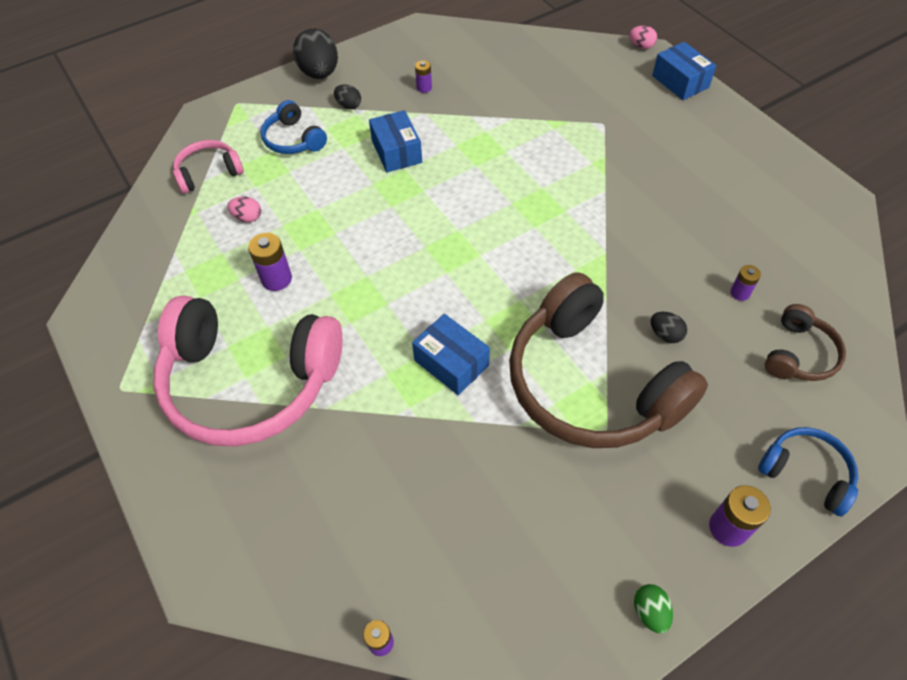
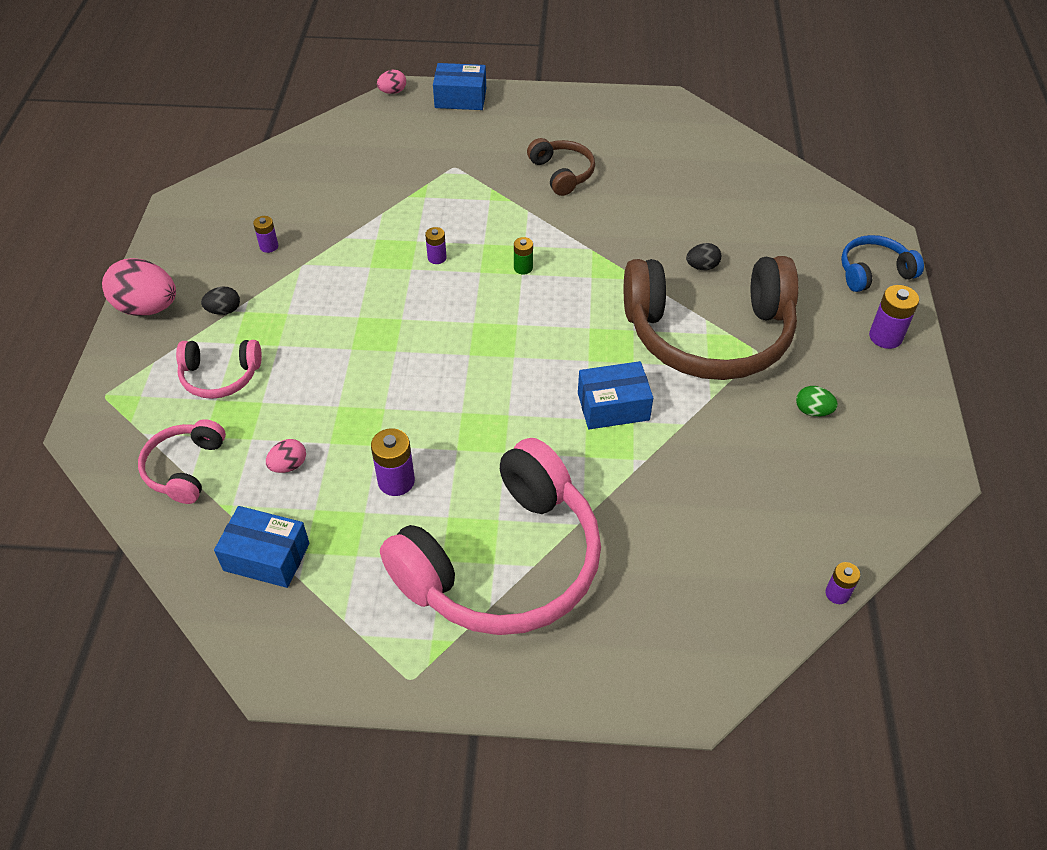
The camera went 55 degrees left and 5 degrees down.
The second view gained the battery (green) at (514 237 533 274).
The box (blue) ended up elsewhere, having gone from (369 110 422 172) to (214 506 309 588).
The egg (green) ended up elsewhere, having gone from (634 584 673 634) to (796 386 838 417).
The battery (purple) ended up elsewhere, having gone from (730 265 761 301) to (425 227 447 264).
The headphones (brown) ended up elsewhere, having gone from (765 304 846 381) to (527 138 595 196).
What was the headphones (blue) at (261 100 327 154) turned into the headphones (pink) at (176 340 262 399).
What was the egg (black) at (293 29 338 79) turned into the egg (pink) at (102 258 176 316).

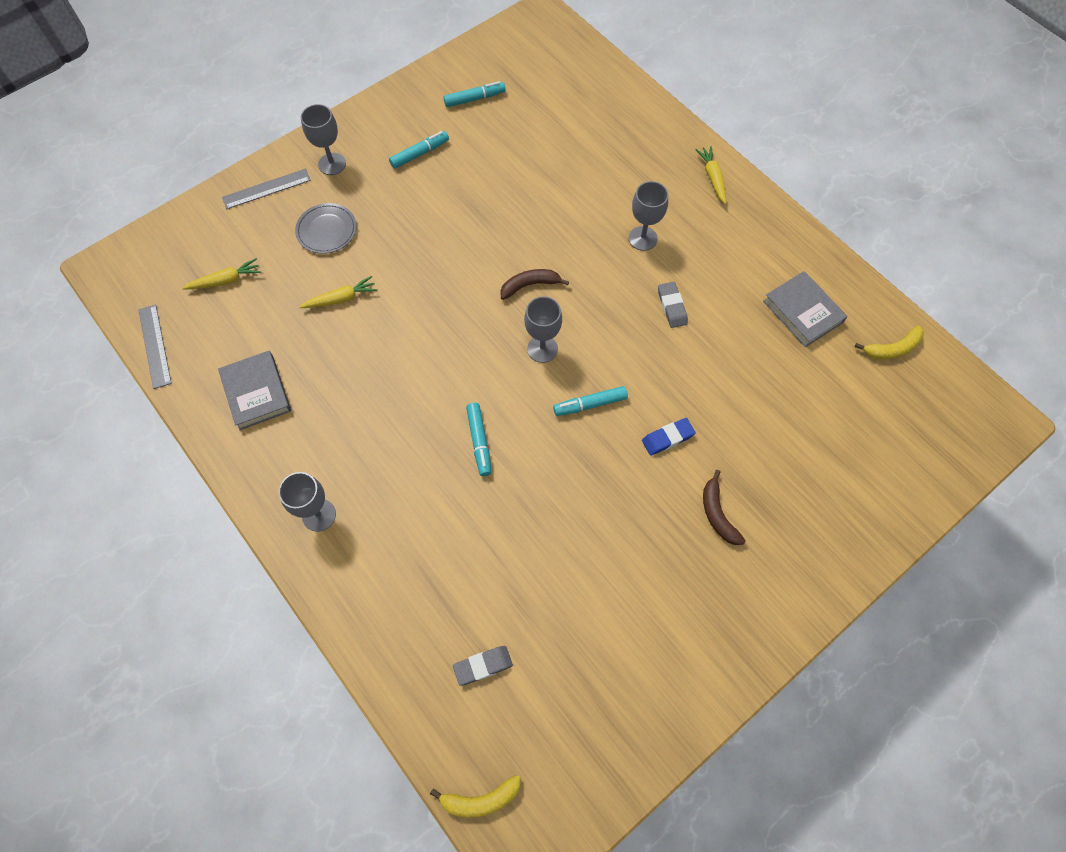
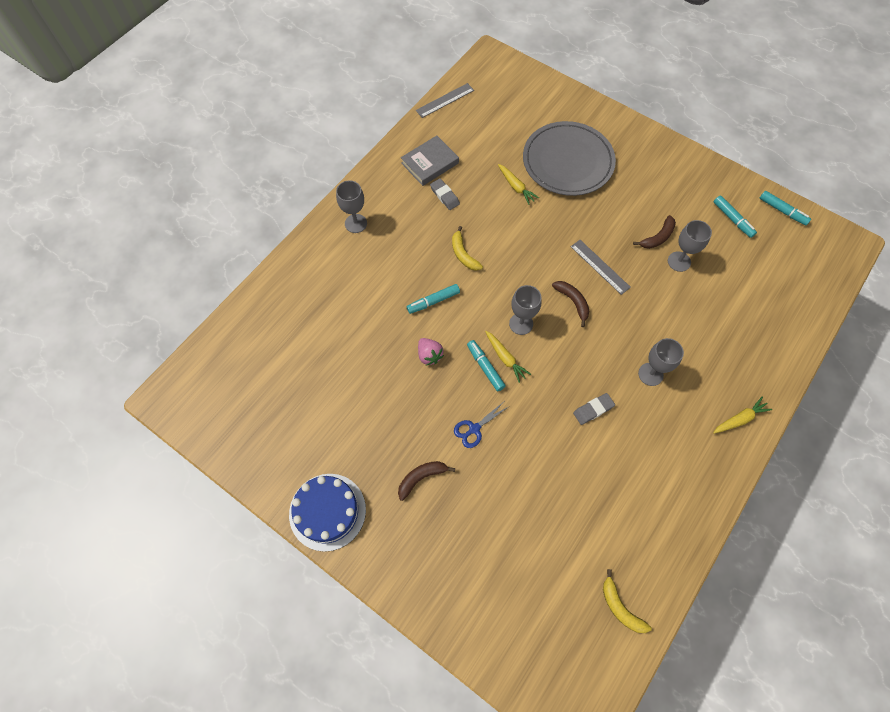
The camera went 75 degrees right and 0 degrees up.
The second view lost the book (grey) at (763 271 848 347).
The second view gained the cake (blue) at (289 474 366 552).
The second view gained the strawberry (pink) at (418 338 444 365).
The second view gained the banana (brown) at (633 215 676 249).
The carrot (yellow) ended up elsewhere, having gone from (182 258 261 290) to (485 331 531 383).
The ruler (grey) ended up elsewhere, having gone from (222 169 311 209) to (571 240 631 295).
The goblet (grey) ended up elsewhere, having gone from (301 104 346 175) to (668 220 712 272).
The marker (turquoise) ended up elsewhere, having gone from (389 131 449 169) to (759 191 811 226).
The banana (yellow) ended up elsewhere, having gone from (430 775 521 817) to (452 226 483 271).
The eraser (grey) ended up elsewhere, having gone from (453 646 513 686) to (430 179 460 210).
Where the eraser (blue) stood at (642 418 695 456), the scissors (blue) came to stand at (454 403 508 448).
The size of the plate (grey) at (295 203 357 254) changed by a factor of 2.03.

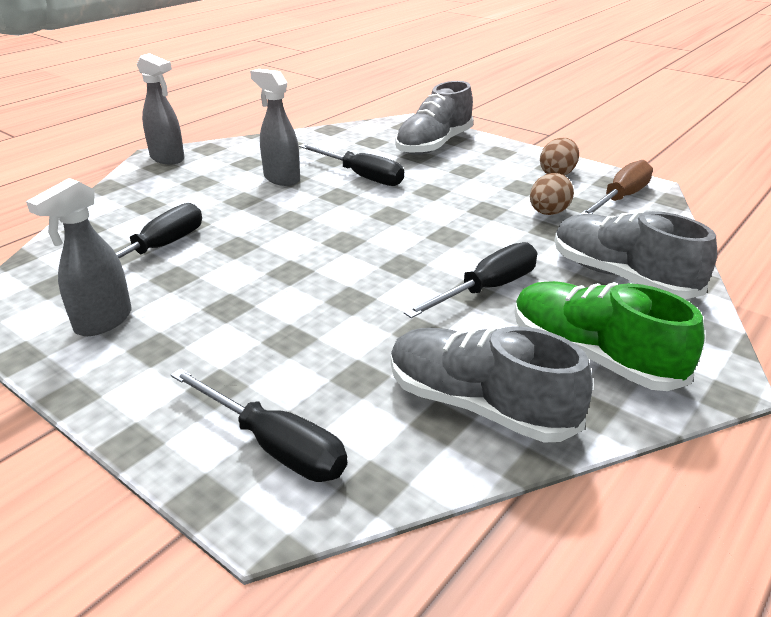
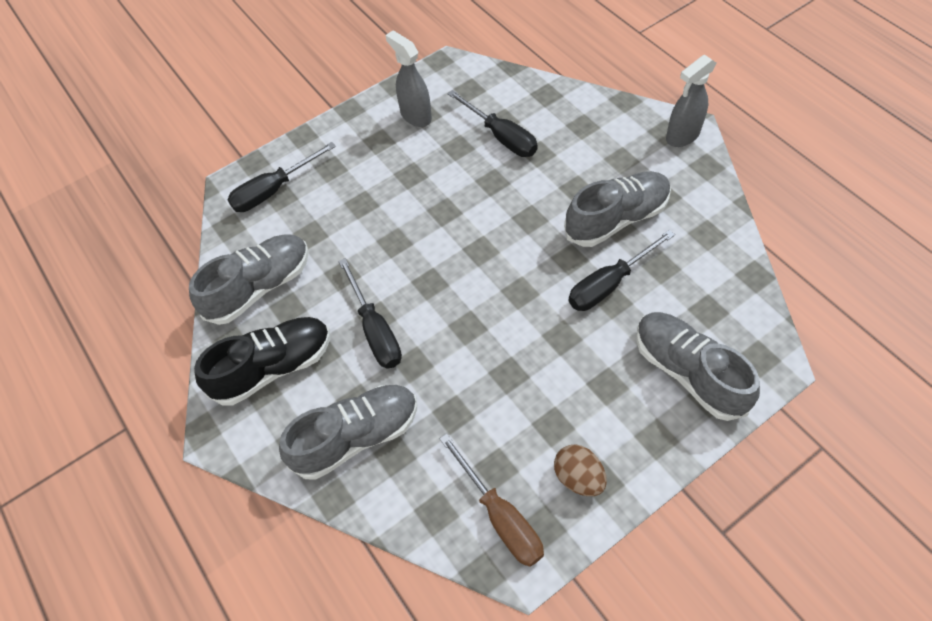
The camera went 110 degrees right and 25 degrees up.
The second view lost the egg (brown) at (530 173 574 215).
Where the spray bottle (grey) stood at (250 69 300 186), the shoe (grey) came to stand at (564 171 671 247).
What was the shoe (green) at (514 281 705 391) turned into the shoe (black) at (194 317 330 406).

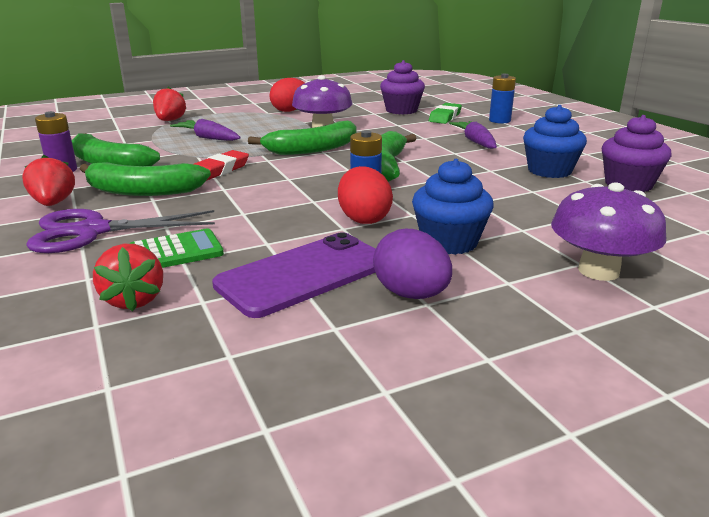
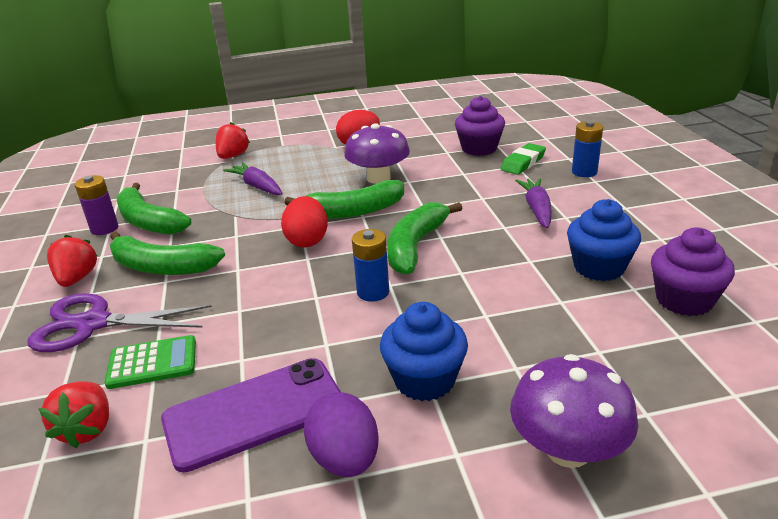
The camera went 15 degrees right and 5 degrees up.
The second view lost the eraser (red) at (194 150 249 181).
The egg (red) ended up elsewhere, having gone from (338 166 393 224) to (281 196 328 248).

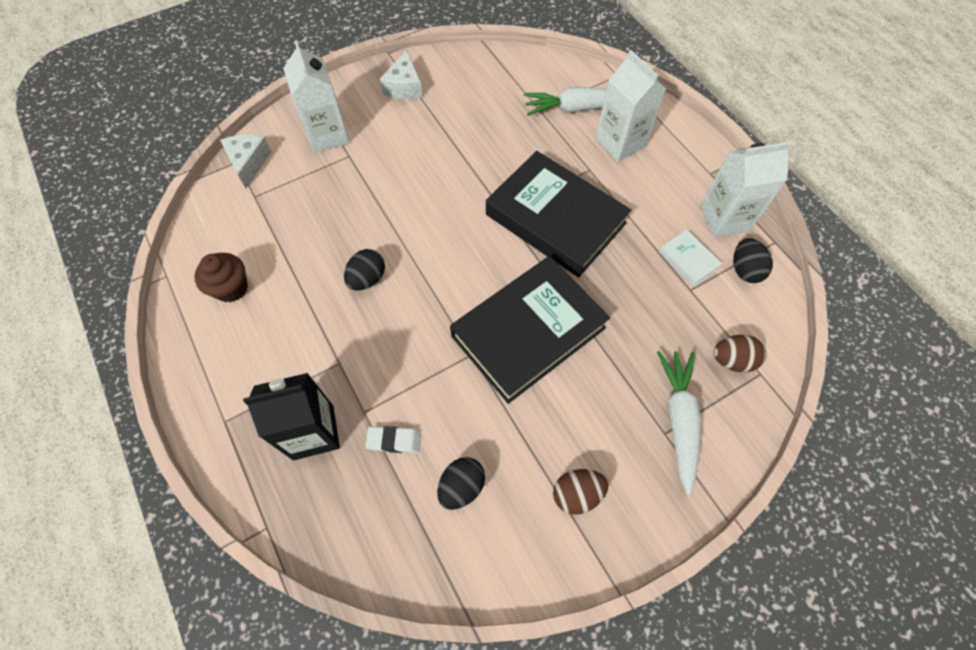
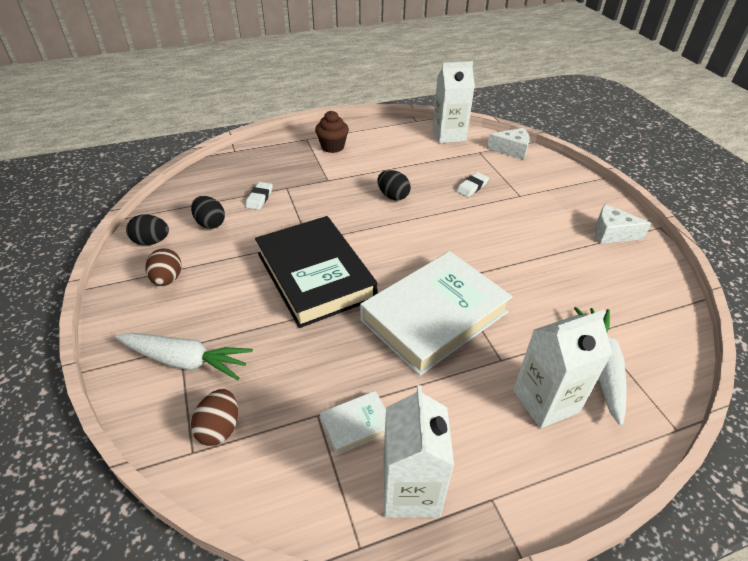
The camera went 100 degrees right and 20 degrees down.
The second view lost the carton (black) at (243 373 340 460).
The second view gained the eraser (white) at (457 172 489 197).
The cupcake (brown) ended up elsewhere, having gone from (194 253 248 302) to (315 111 349 153).
The carton (white) ended up elsewhere, having gone from (283 41 349 153) to (432 61 475 143).
The egg (black) ended up elsewhere, having gone from (733 238 773 283) to (126 214 169 245).
What was the book (black) at (486 151 631 277) turned into the book (white) at (360 251 513 376).

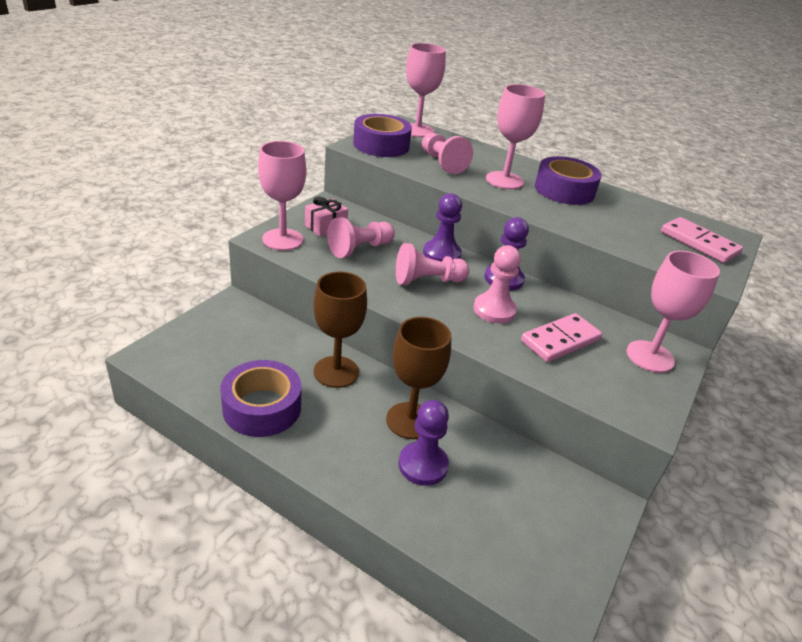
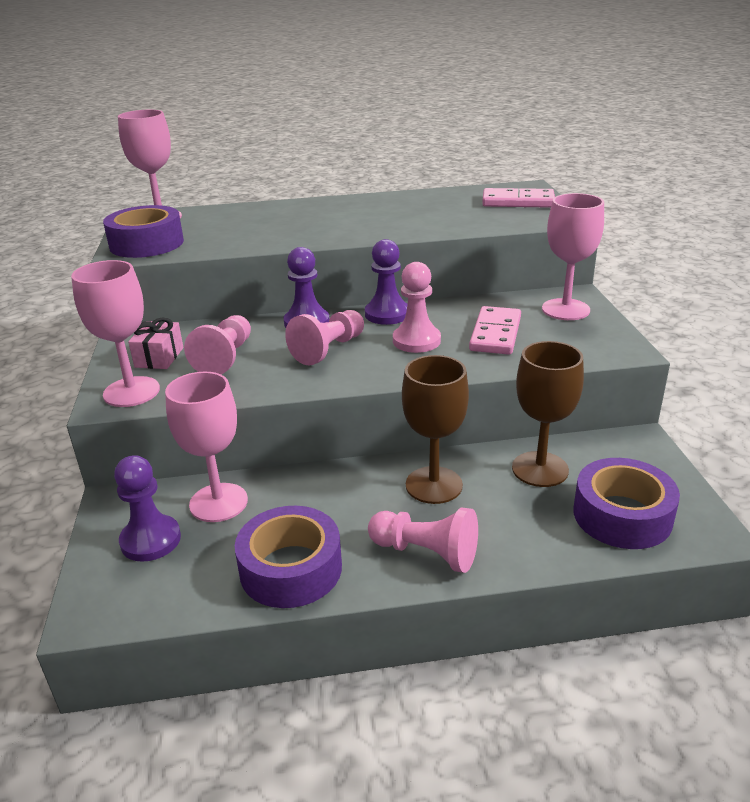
The camera went 35 degrees left and 5 degrees down.
The goblet (brown) ended up elsewhere, having gone from (313 272 367 388) to (512 341 584 487).
The pawn (purple) ended up elsewhere, having gone from (399 400 449 486) to (114 455 181 562).
The pawn (pink) ended up elsewhere, having gone from (422 133 473 174) to (368 508 478 573).
The goblet (pink) ended up elsewhere, having gone from (486 84 545 189) to (165 372 248 522).
The tape (purple) ended up elsewhere, having gone from (535 156 602 205) to (573 458 680 549).

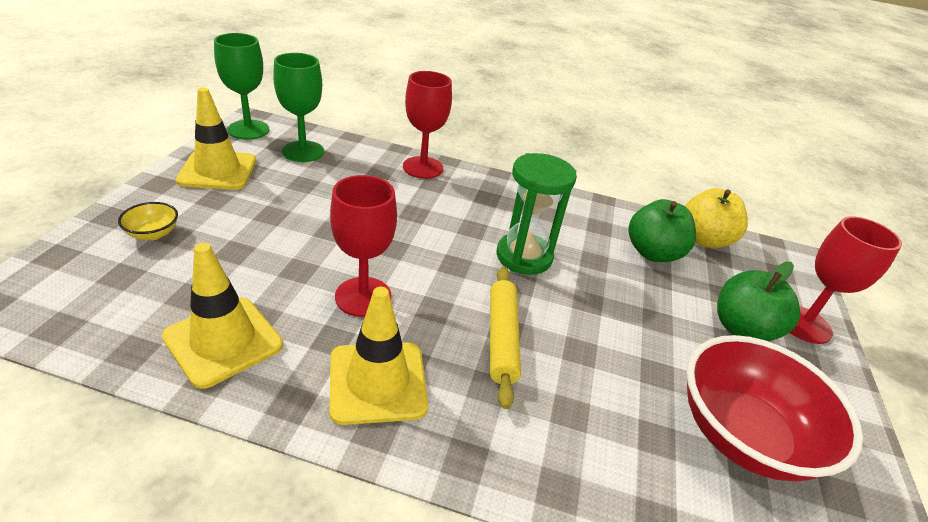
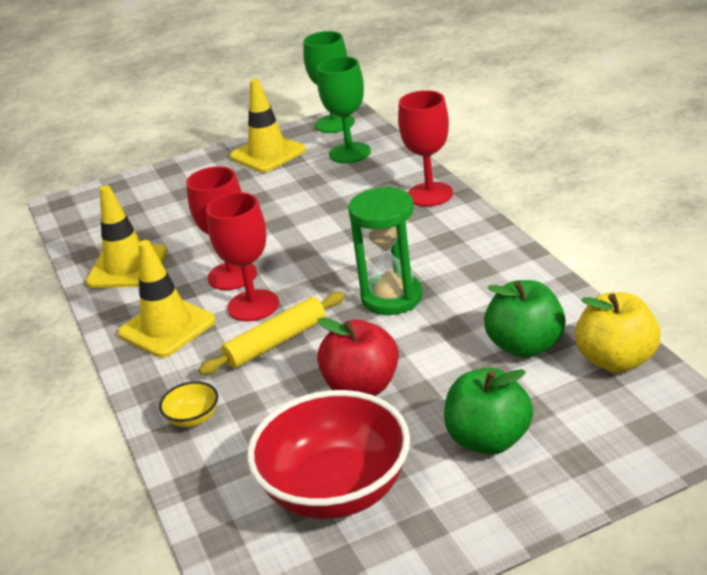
The camera went 60 degrees right and 5 degrees down.
The second view gained the apple (red) at (317 317 399 396).
The bowl (yellow) ended up elsewhere, having gone from (118 202 178 240) to (159 381 218 427).
The goblet (red) ended up elsewhere, having gone from (790 216 902 344) to (206 192 279 322).

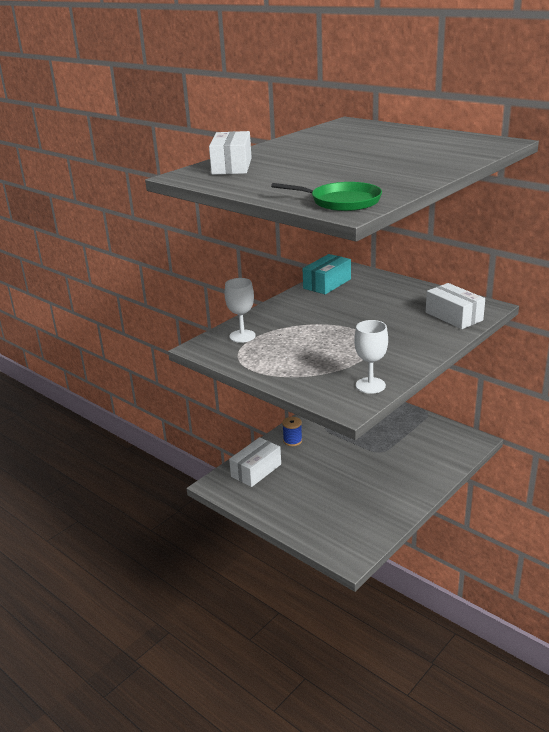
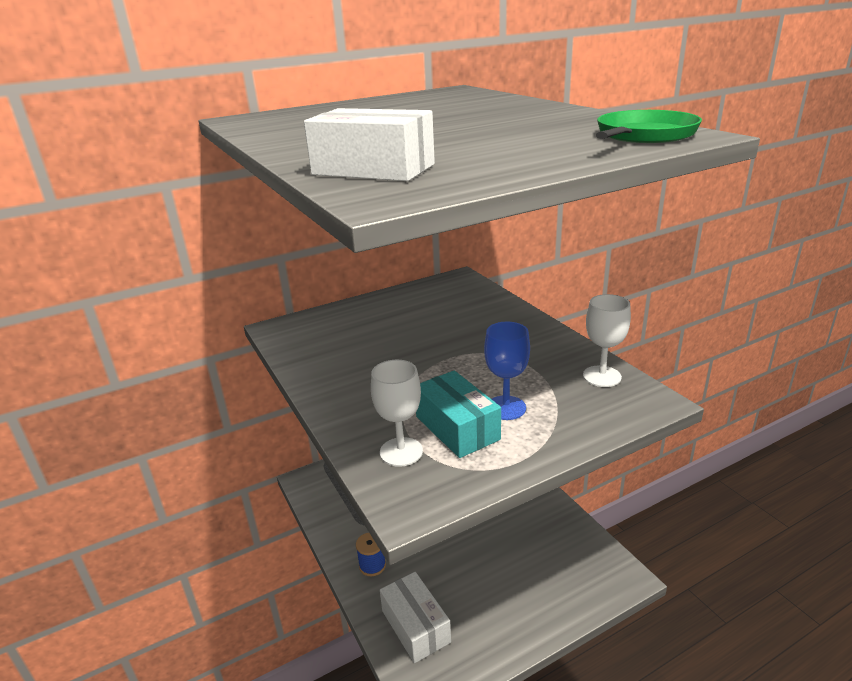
The camera went 70 degrees left and 0 degrees up.
The second view lost the box (white) at (426 283 485 329).
The second view gained the goblet (blue) at (484 322 530 420).
The box (turquoise) ended up elsewhere, having gone from (303 254 351 294) to (416 371 501 458).

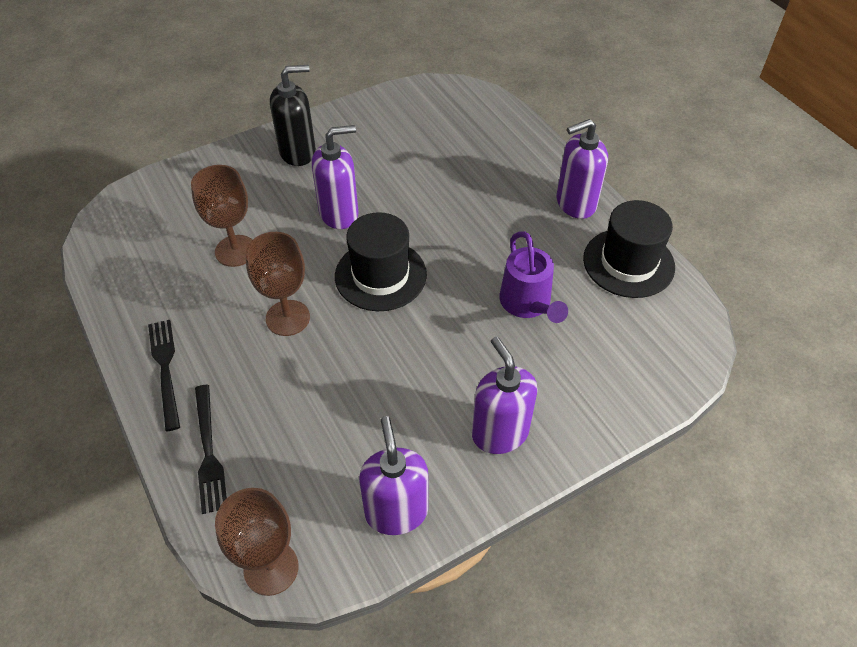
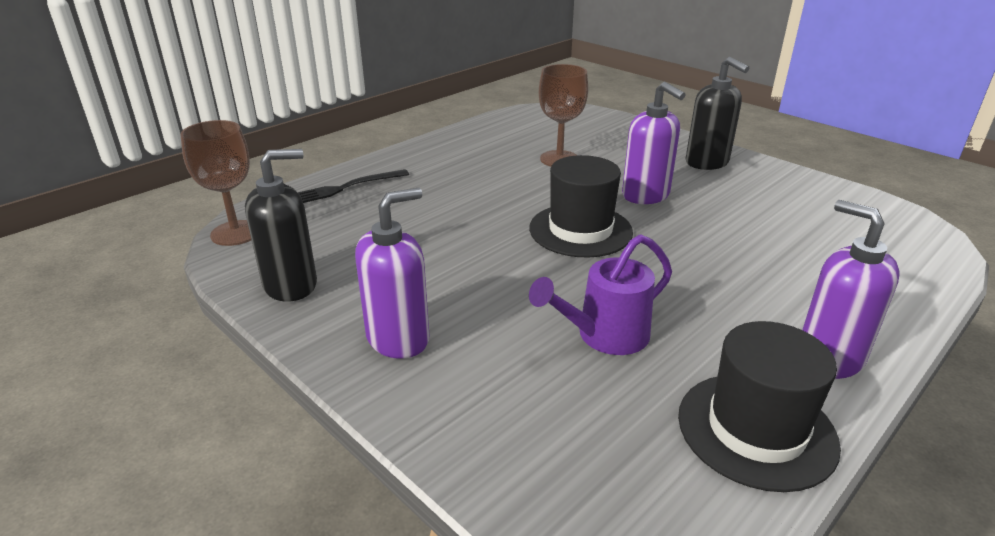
The camera went 75 degrees right and 20 degrees down.
The second view lost the fork (black) at (148 320 180 431).
The second view lost the goblet (brown) at (246 232 310 336).
What was the soap dispenser (purple) at (359 416 428 535) turned into the soap dispenser (black) at (245 149 317 302).

